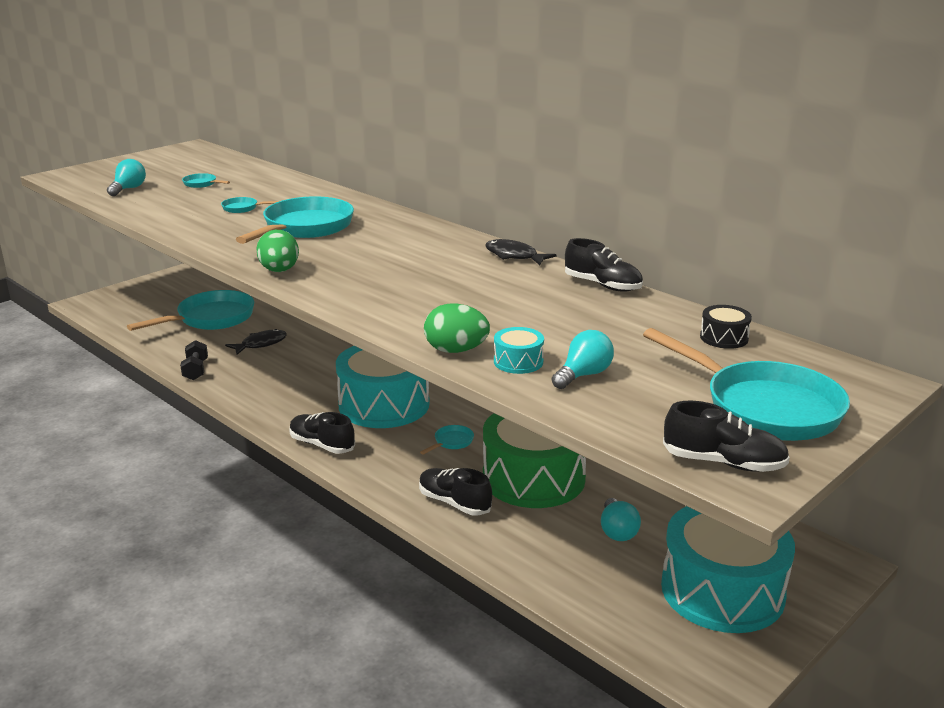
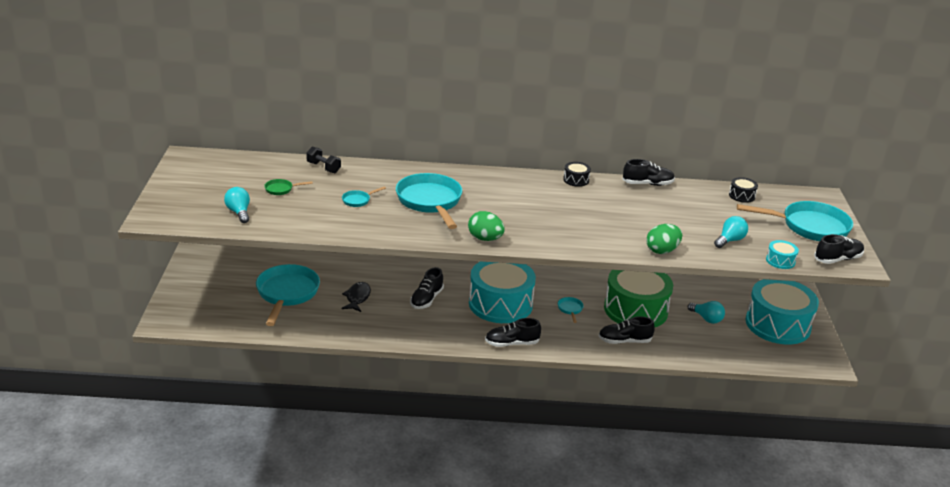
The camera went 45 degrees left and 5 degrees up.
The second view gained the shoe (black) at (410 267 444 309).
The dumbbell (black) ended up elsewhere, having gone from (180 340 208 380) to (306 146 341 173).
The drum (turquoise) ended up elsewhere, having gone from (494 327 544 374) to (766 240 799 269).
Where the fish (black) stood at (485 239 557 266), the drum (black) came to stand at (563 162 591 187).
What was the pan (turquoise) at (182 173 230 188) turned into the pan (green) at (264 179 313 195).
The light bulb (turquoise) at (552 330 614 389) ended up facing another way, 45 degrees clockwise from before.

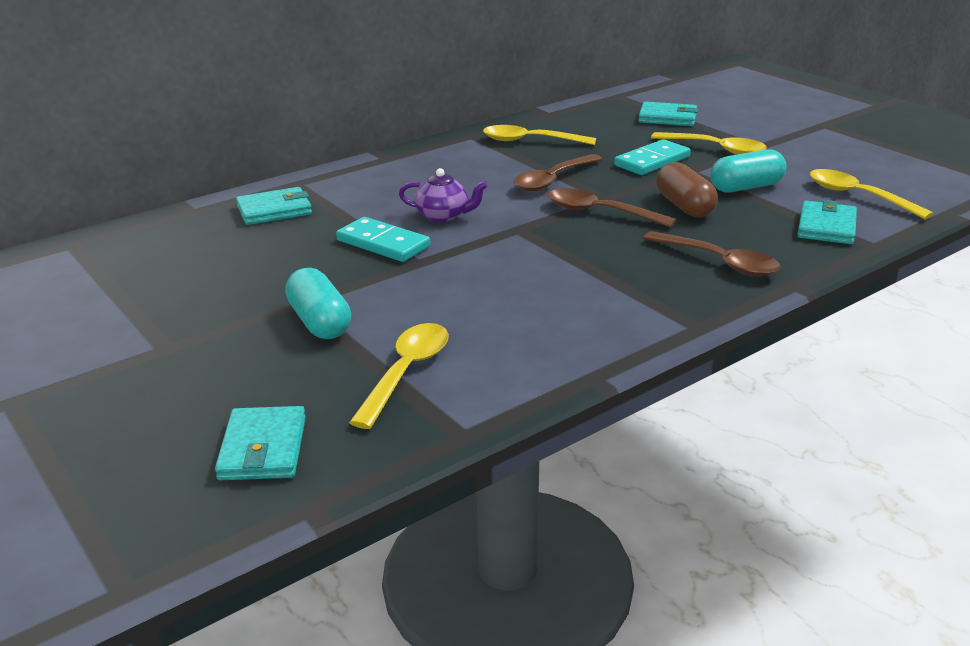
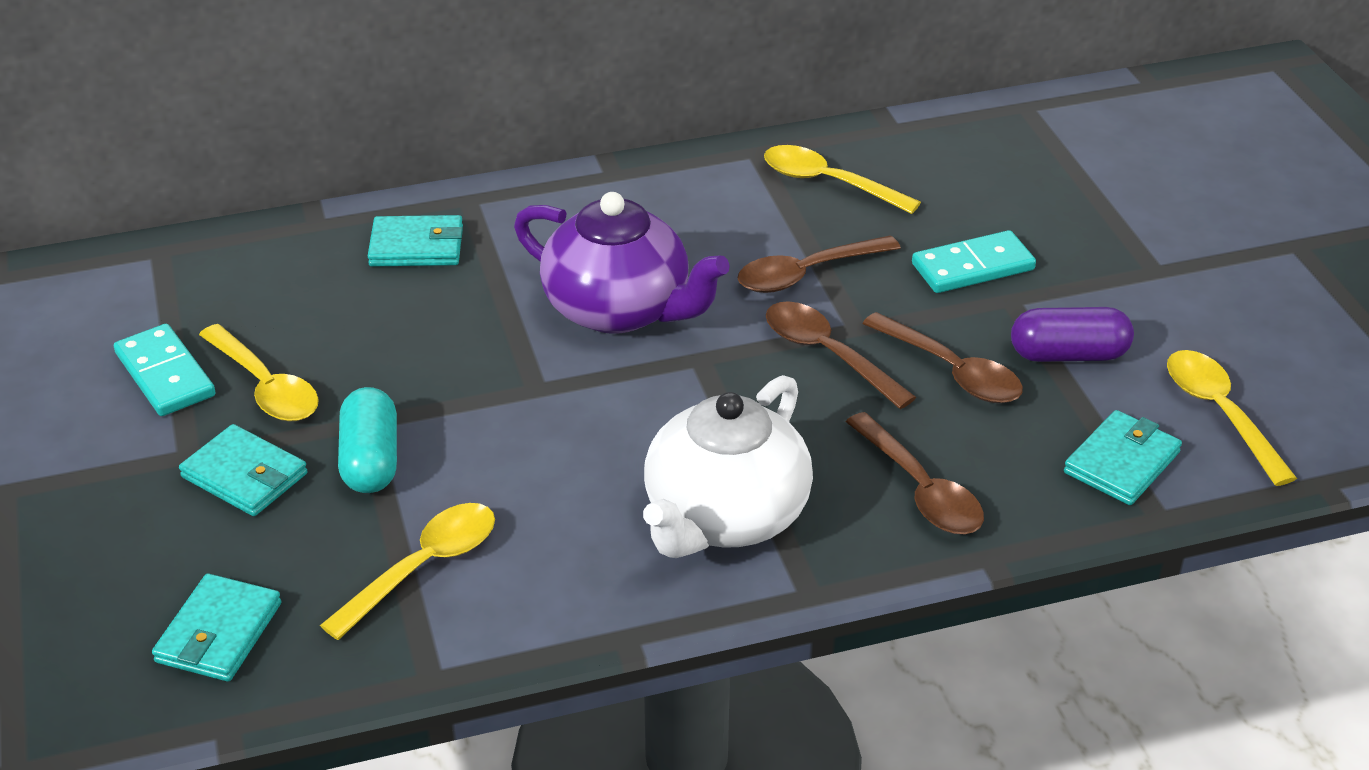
The camera went 20 degrees right and 10 degrees up.
The second view gained the teapot (white) at (643 375 813 558).
The domino (turquoise) ended up elsewhere, having gone from (336 217 430 262) to (114 324 216 416).
The wallet (turquoise) ended up elsewhere, having gone from (638 101 698 126) to (179 424 307 516).
The spoon (yellow) ended up elsewhere, having gone from (651 132 767 154) to (199 324 319 422).
Where the capsule (brown) stood at (656 162 718 217), the spoon (brown) came to stand at (862 312 1023 403).
What was the capsule (turquoise) at (710 149 786 193) turned into the capsule (purple) at (1011 307 1134 362).
The size of the teapot (purple) at (399 168 488 222) changed by a factor of 2.00.

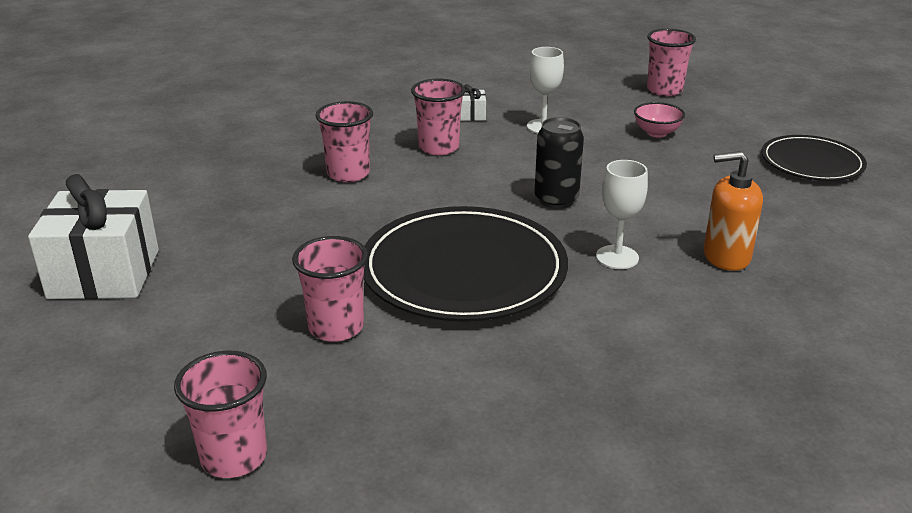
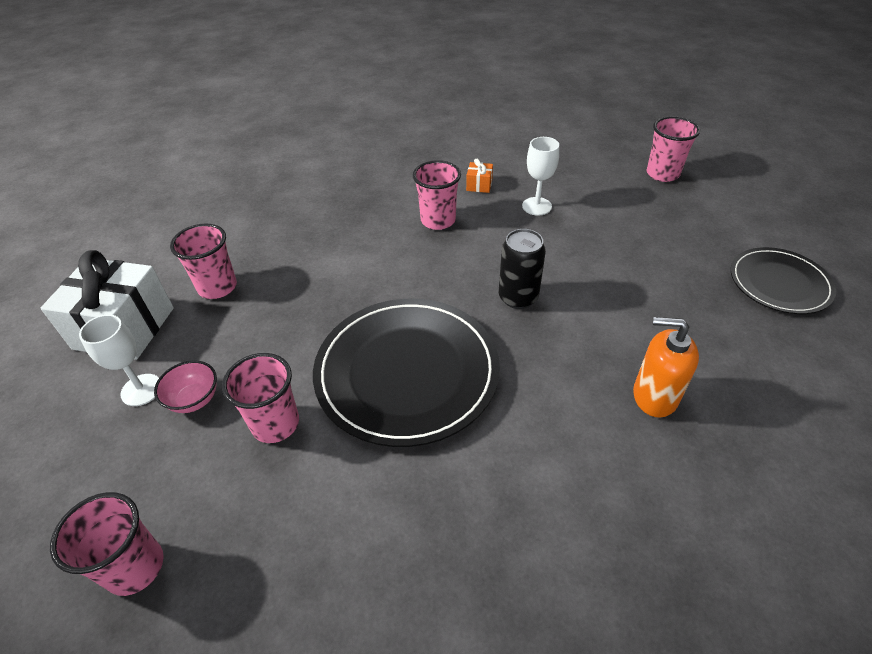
The camera went 15 degrees right and 15 degrees up.
The cup (pink) ended up elsewhere, having gone from (316 101 373 182) to (170 224 237 299).
The goblet (white) ended up elsewhere, having gone from (596 160 648 269) to (79 314 159 406).
The bowl (pink) ended up elsewhere, having gone from (634 102 685 138) to (154 360 217 413).
What was the gift (white) at (460 84 486 121) turned into the gift (orange) at (466 159 493 193).

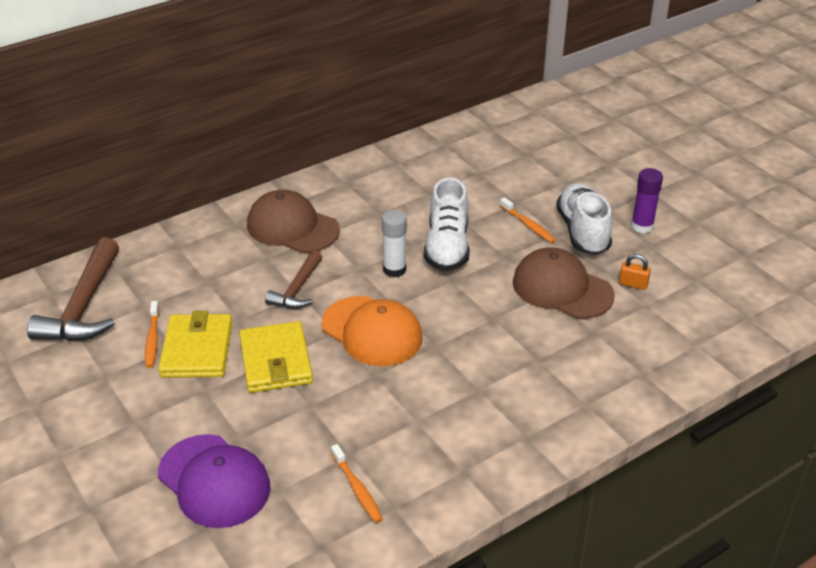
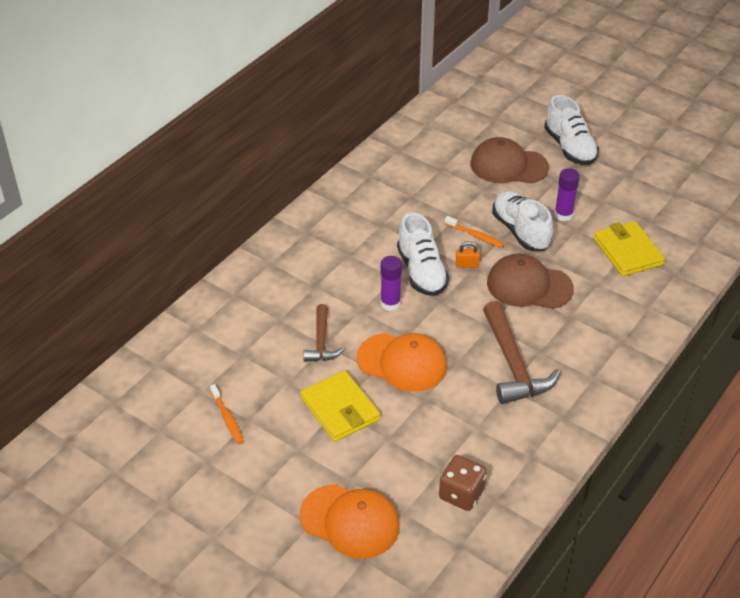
The camera went 20 degrees left and 5 degrees up.
The second view gained the shoe (white) at (544 95 599 165).
The hammer (brown) ended up elsewhere, having gone from (27 237 119 342) to (483 301 561 404).
The wallet (yellow) ended up elsewhere, having gone from (158 311 232 378) to (594 221 665 276).
The cap (brown) ended up elsewhere, having gone from (247 190 340 253) to (471 137 549 183).
The padlock (orange) ended up elsewhere, having gone from (619 254 651 290) to (456 241 480 268).
Where the toothbrush (orange) stood at (331 444 383 523), the dice (brown) came to stand at (439 455 487 511).
What was the cap (purple) at (158 434 270 528) turned into the cap (orange) at (300 484 400 559).
What was the glue stick (white) at (382 210 407 278) turned into the glue stick (purple) at (380 256 402 311).

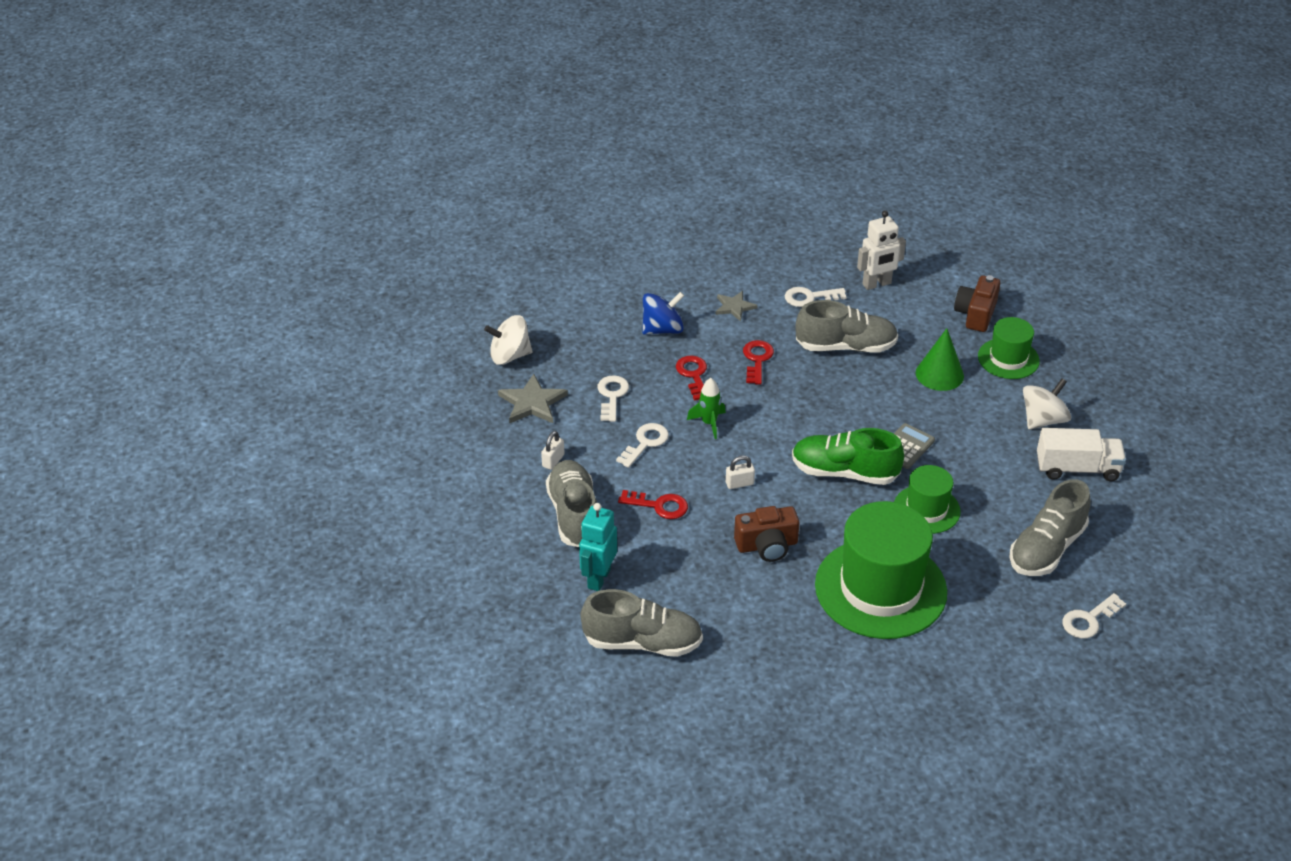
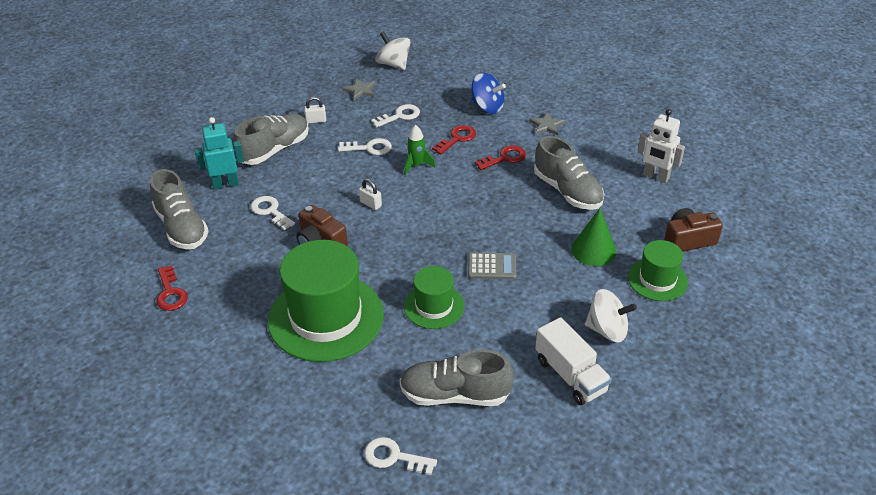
The camera went 55 degrees right and 0 degrees up.
The second view lost the shoe (green) at (792 428 904 485).
The key (red) ended up elsewhere, having gone from (618 490 688 519) to (156 265 188 311).
The key (white) ended up elsewhere, having gone from (785 287 847 307) to (251 196 295 230).
The size of the star (grey) at (498 374 568 424) changed by a factor of 0.65.

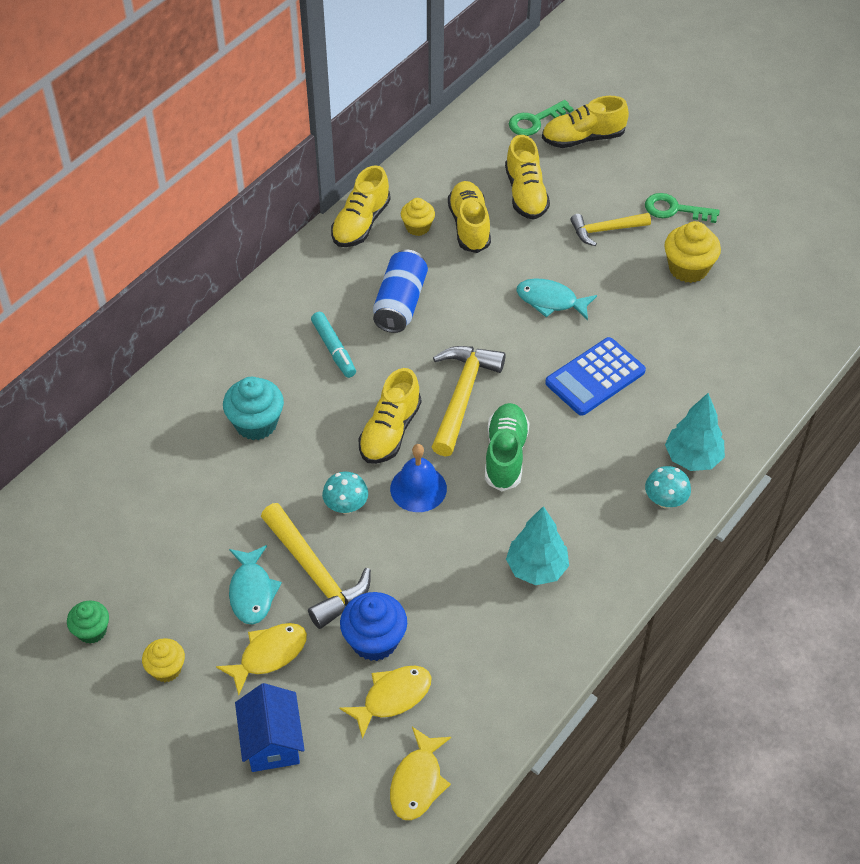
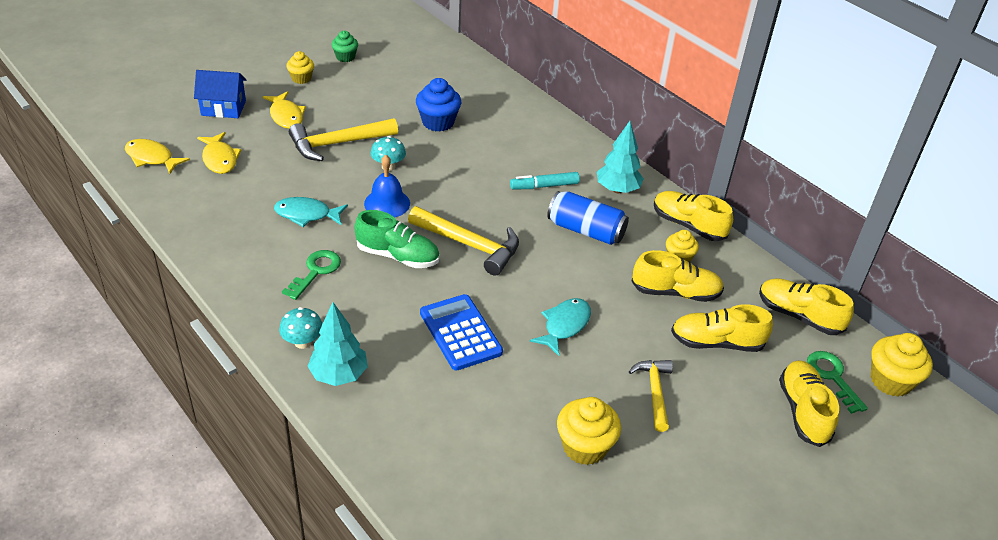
The camera went 100 degrees right and 10 degrees down.
The second view lost the cupcake (turquoise) at (223 377 284 440).
The second view gained the cupcake (yellow) at (871 333 933 397).
The fish (turquoise) ended up elsewhere, having gone from (229 545 282 625) to (274 197 348 227).
The cupcake (blue) ended up elsewhere, having gone from (340 592 407 661) to (416 78 461 132).
The shoe (yellow) ended up elsewhere, having gone from (358 368 421 464) to (759 278 854 335).
The tree (turquoise) ended up elsewhere, having gone from (506 506 569 585) to (597 121 644 193).
The key (green) ended up elsewhere, having gone from (645 193 719 223) to (282 250 341 300).

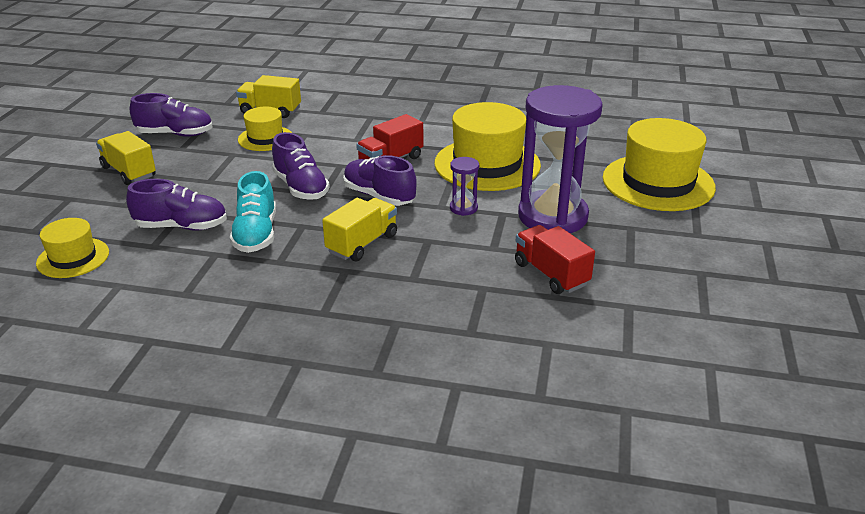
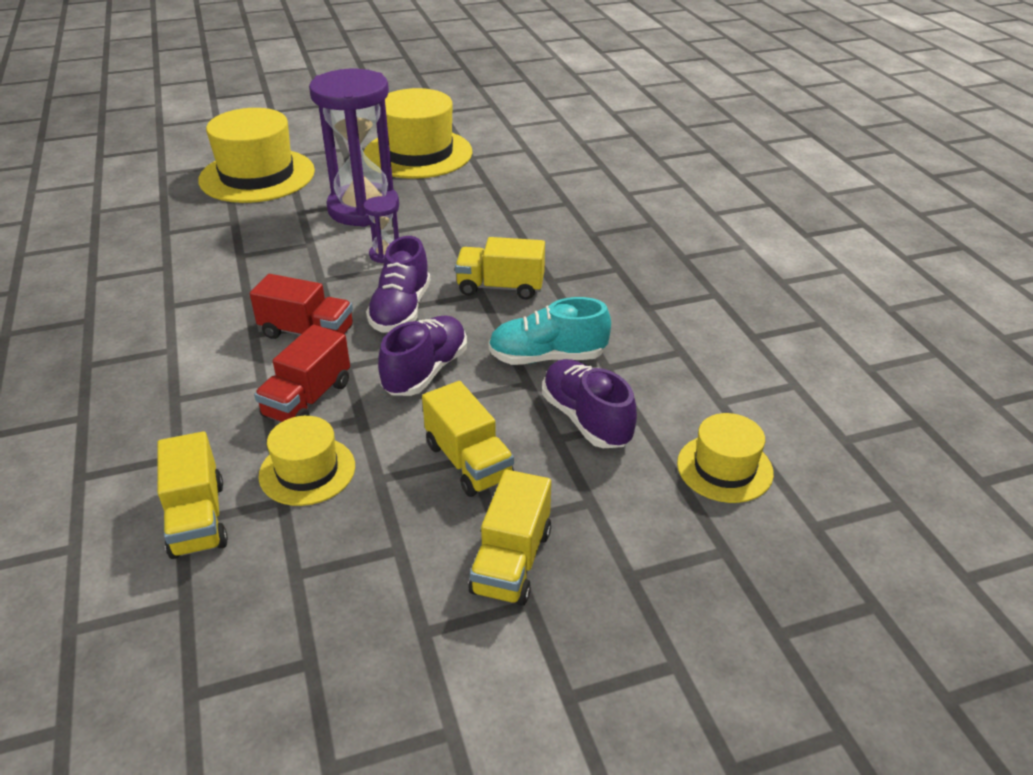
The camera went 120 degrees left and 5 degrees up.
The second view lost the shoe (purple) at (130 93 213 137).
The second view gained the truck (yellow) at (422 381 514 497).
The hat (yellow) ended up elsewhere, having gone from (434 102 541 191) to (364 88 472 179).
The truck (red) ended up elsewhere, having gone from (515 225 595 294) to (254 325 350 422).
The shoe (turquoise) at (229 171 276 253) ended up facing another way, 150 degrees counterclockwise from before.

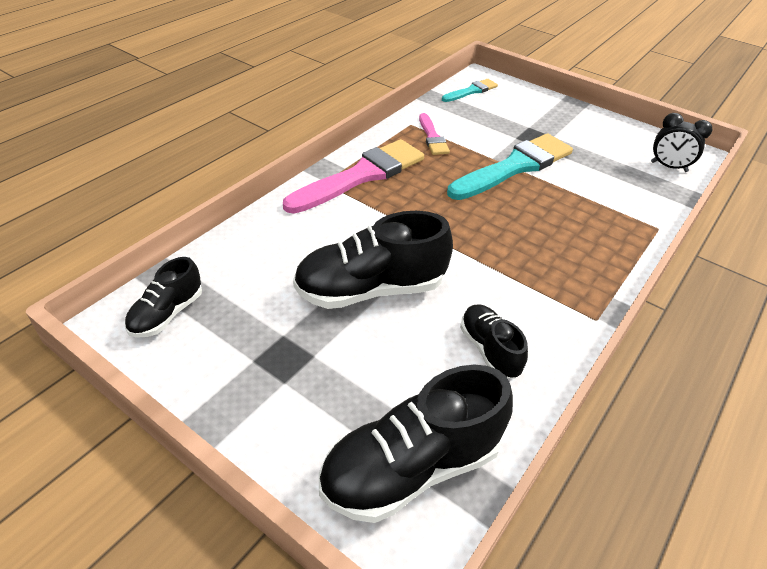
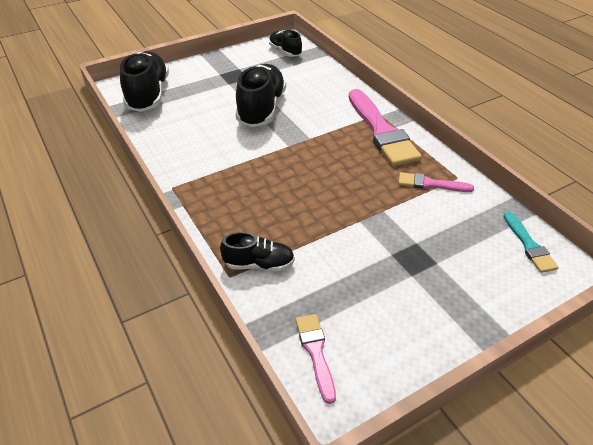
The camera went 115 degrees right and 0 degrees up.
The second view lost the brush (turquoise) at (447 133 573 200).
The shoe (black) ended up elsewhere, having gone from (460 304 528 378) to (220 232 295 271).
Where the clock (black) stood at (651 113 712 172), the brush (pink) came to stand at (296 314 336 404).

